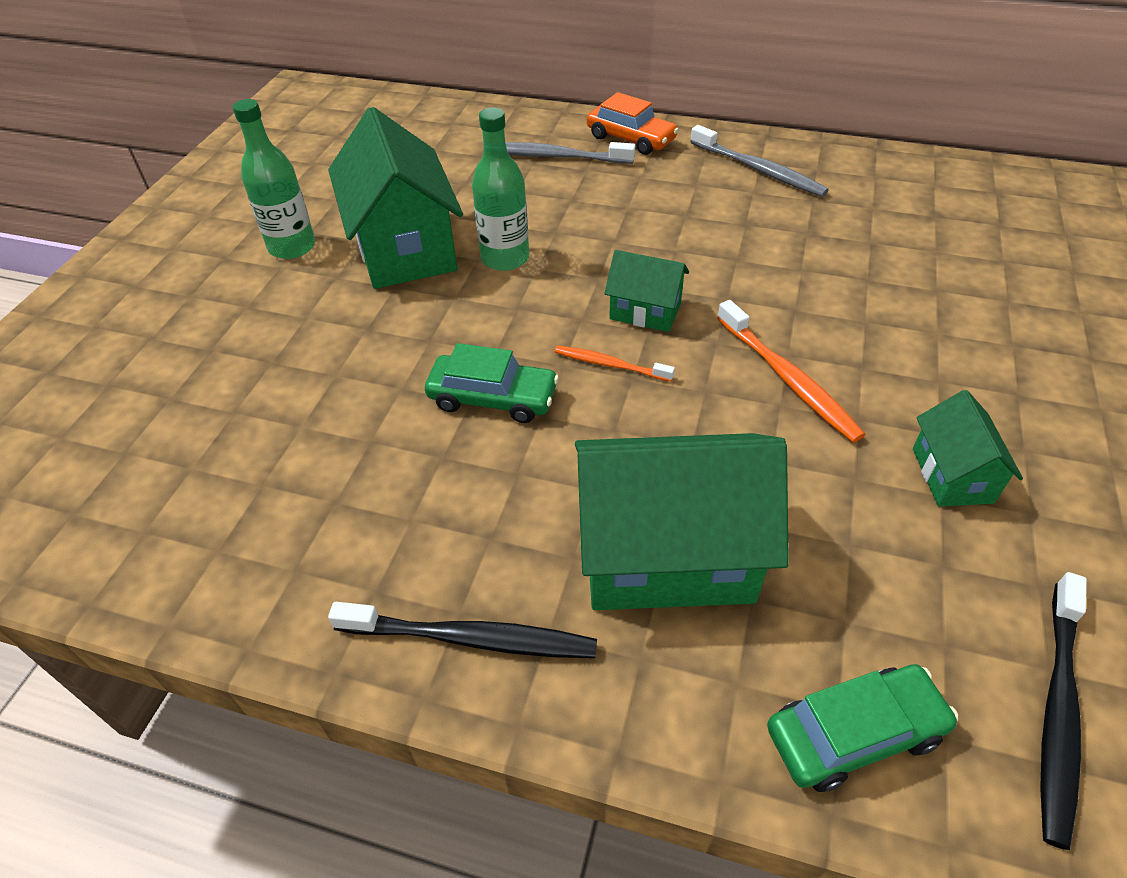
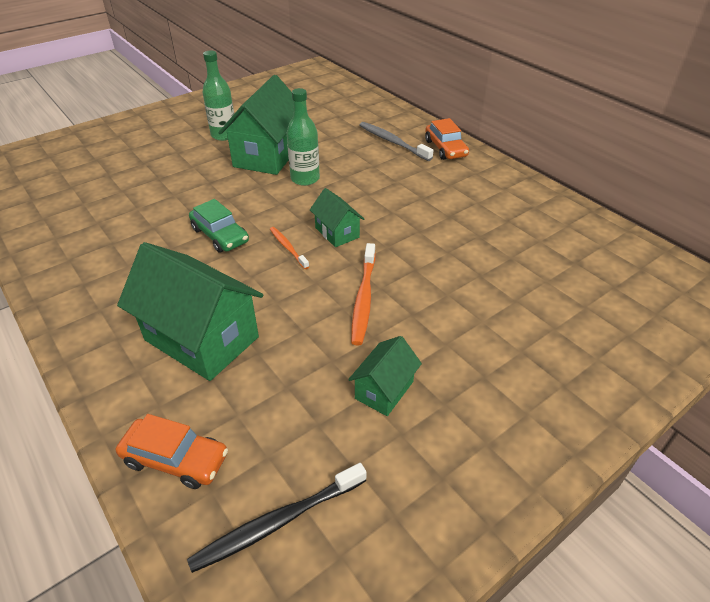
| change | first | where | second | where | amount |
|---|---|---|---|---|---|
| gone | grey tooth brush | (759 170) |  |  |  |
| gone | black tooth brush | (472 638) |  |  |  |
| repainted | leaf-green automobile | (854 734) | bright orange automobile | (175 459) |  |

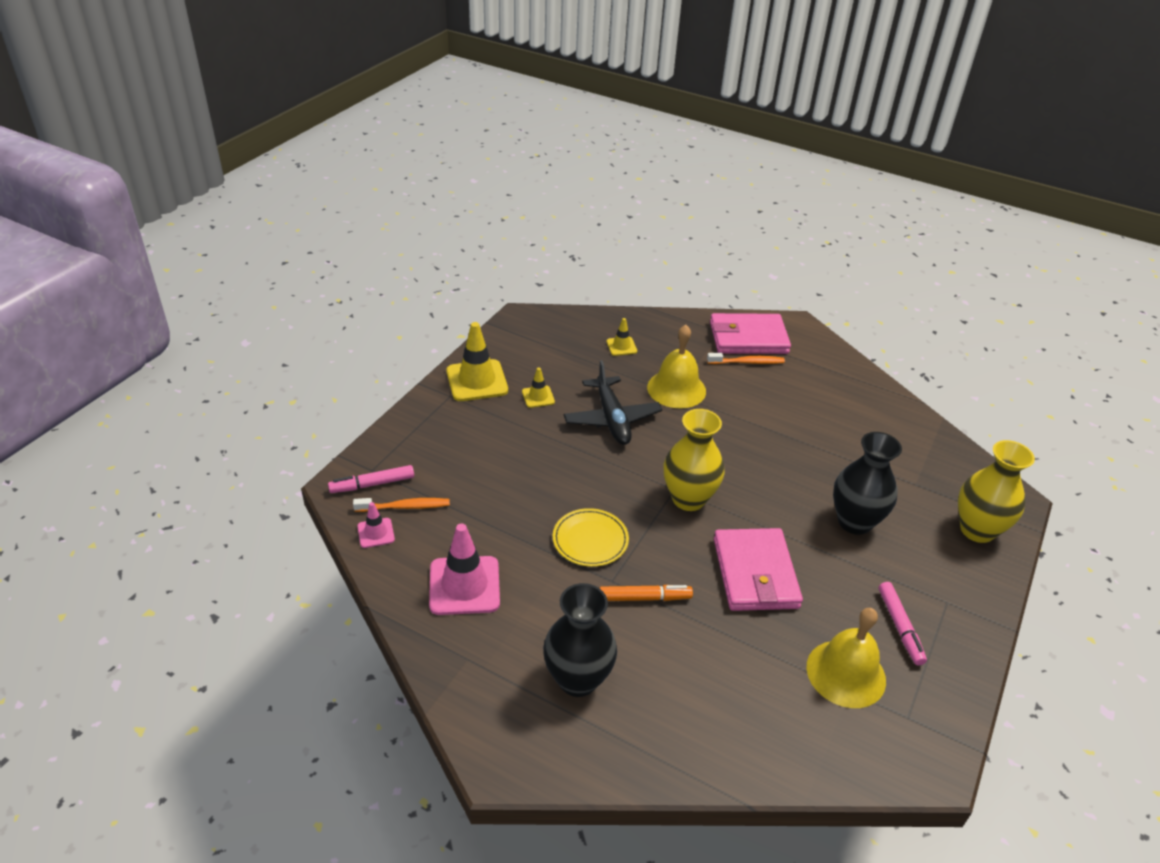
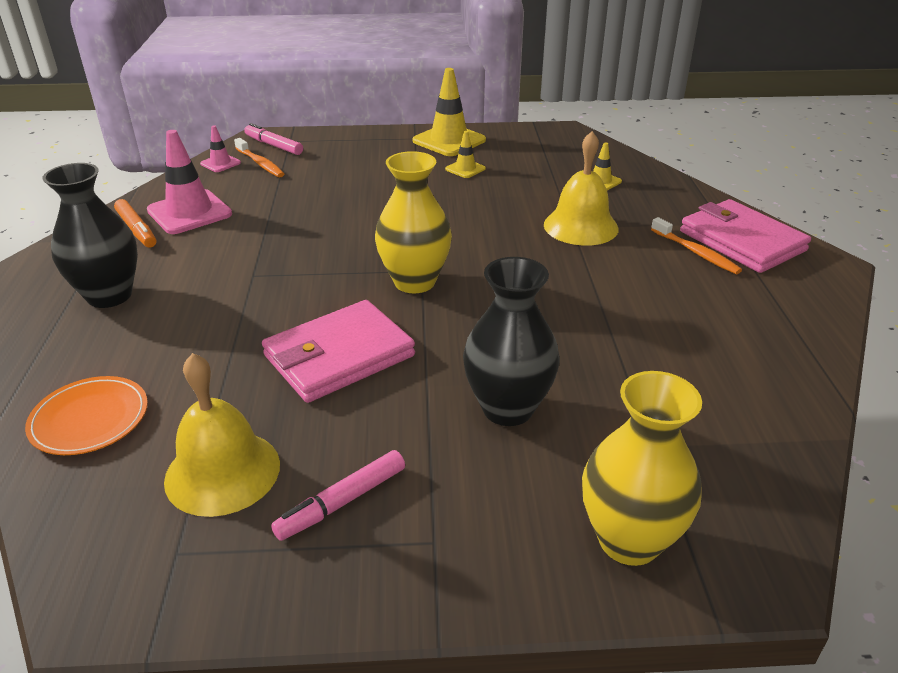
| change | first | where | second | where | amount |
|---|---|---|---|---|---|
| gone | black aeroplane | (612 419) |  |  |  |
| gone | yellow plate | (590 540) |  |  |  |
| shifted | bright orange felt pen | (644 598) |  | (137 230) |  |
| new |  |  | bright orange plate | (89 419) |  |

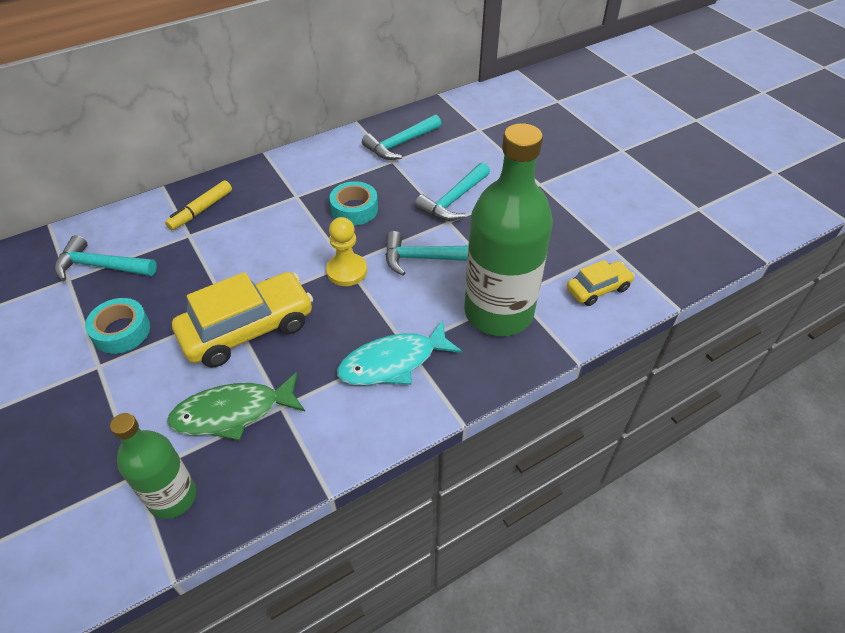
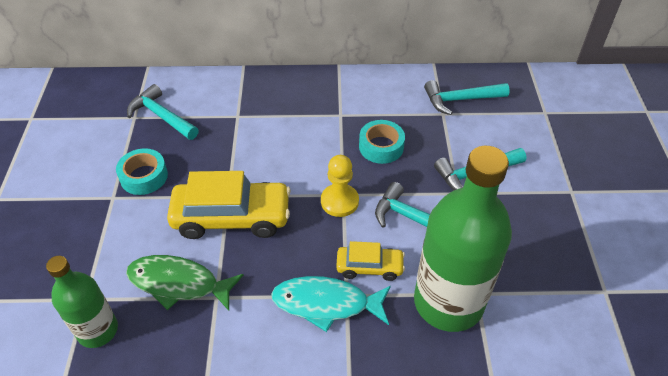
| change | first | where | second | where | amount |
|---|---|---|---|---|---|
| gone | yellow felt pen | (201 210) |  |  |  |
| shifted | yellow automobile | (598 289) |  | (369 267) |  |

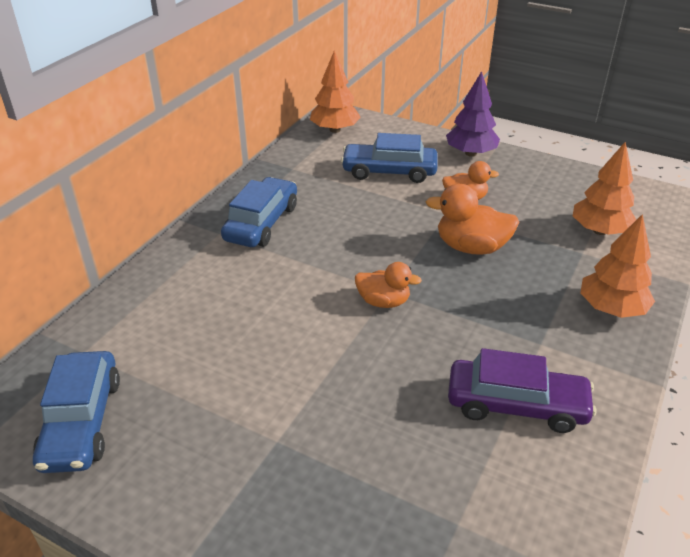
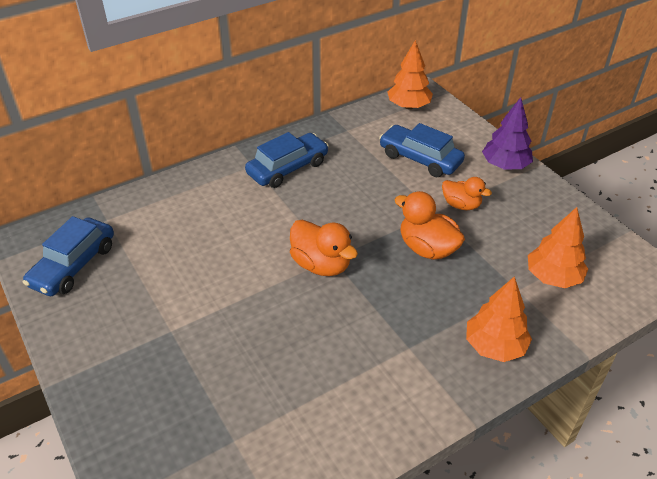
| change | first | where | second | where | amount |
|---|---|---|---|---|---|
| scaled | bright orange toy duck | (383 301) |  | (321 264) | x1.52 |
| gone | violet automobile | (516 405) |  |  |  |

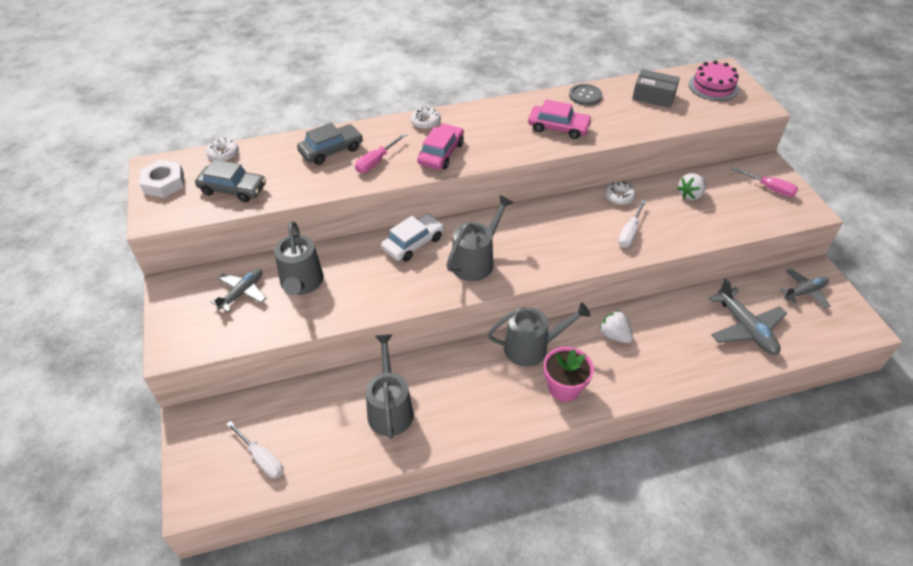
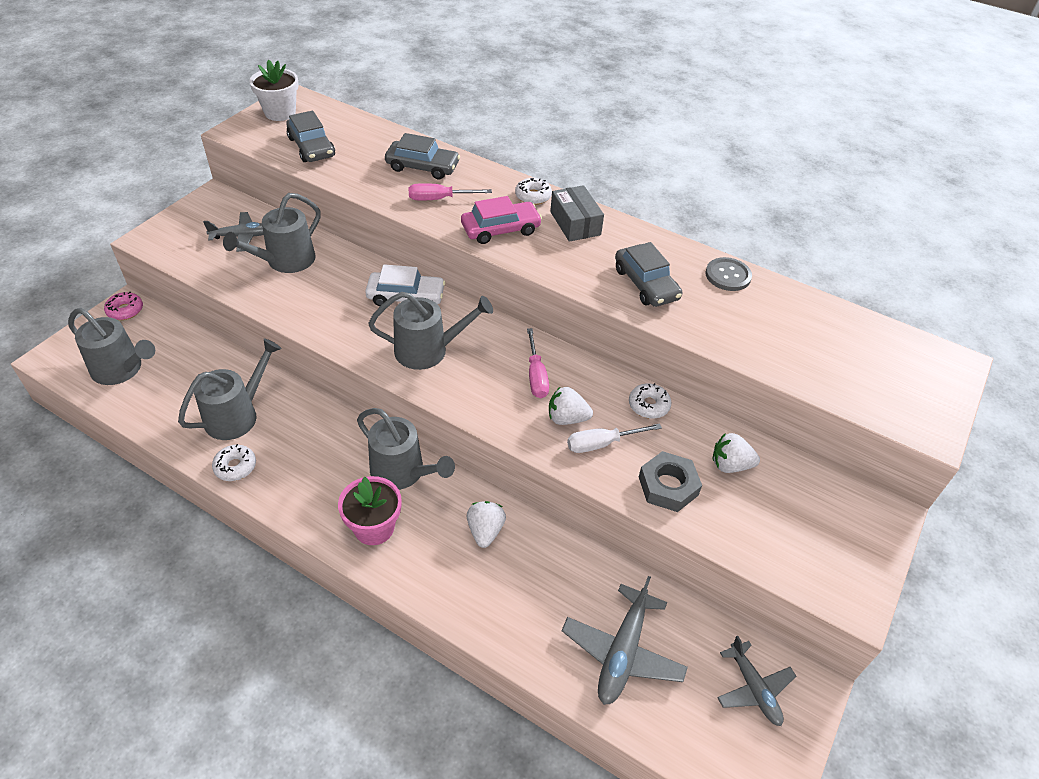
| change | first | where | second | where | amount |
|---|---|---|---|---|---|
| gone | rosy cake | (713 87) |  |  |  |
| shifted | grey box | (653 96) |  | (575 223) |  |
| repainted | rosy automobile | (558 128) | grey automobile | (646 284) |  |
| shifted | snow-white doughnut | (223 154) |  | (235 467) |  |
| swapped | snow-white hex nut | (164 183) | snow-white flower pot | (280 112) |  |
| shifted | rosy hand screwdriver | (769 188) |  | (536 376) |  |
| rotated | grey aeroplane | (804 292) |  | (753 688) | 45 degrees clockwise |
| swapped | snow-white hand screwdriver | (262 458) | grey sprinkling can | (121 369) |  |
| new |  |  | rosy doughnut | (125 310) |  |
| new |  |  | snow-white berry | (567 418) |  |
| new |  |  | grey hex nut | (668 486) |  |

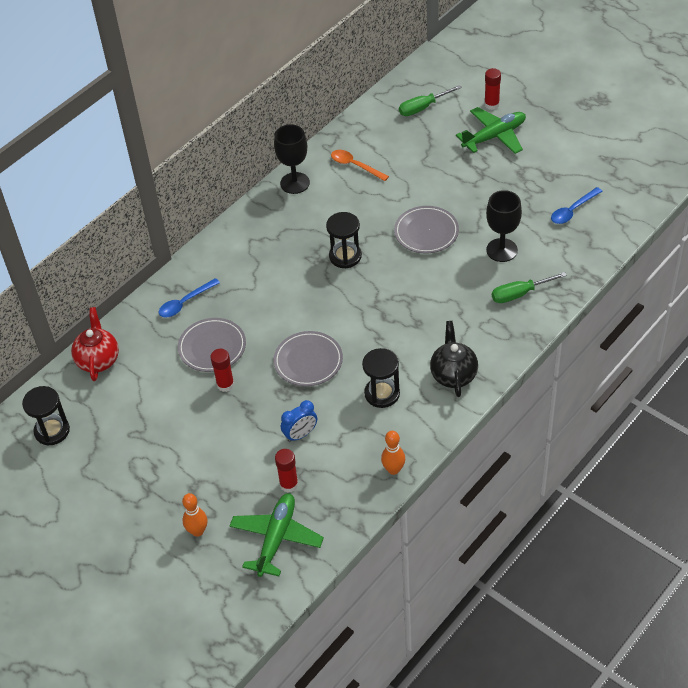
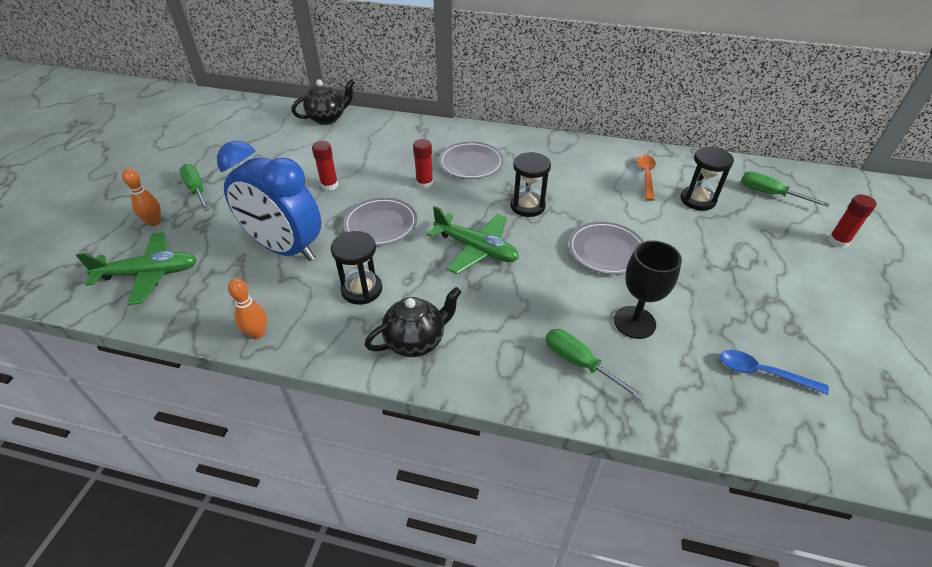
| change | first | where | second | where | amount |
|---|---|---|---|---|---|
| shifted | leaf-green aeroplane | (494 136) |  | (476 249) |  |
| gone | black goblet | (295 183) |  |  |  |
| gone | cobalt spoon | (185 303) |  |  |  |
| repainted | red china teapot | (98 360) | black china teapot | (327 118) |  |
| shifted | grey plate | (212 347) |  | (471 163) |  |
| shifted | black sandglass | (52 431) |  | (698 200) |  |
| scaled | cobalt clock | (300 435) |  | (285 248) | x2.35 |
| shifted | red glue | (289 484) |  | (424 183) |  |
| new |  |  | leaf-green hand screwdriver | (196 189) |  |

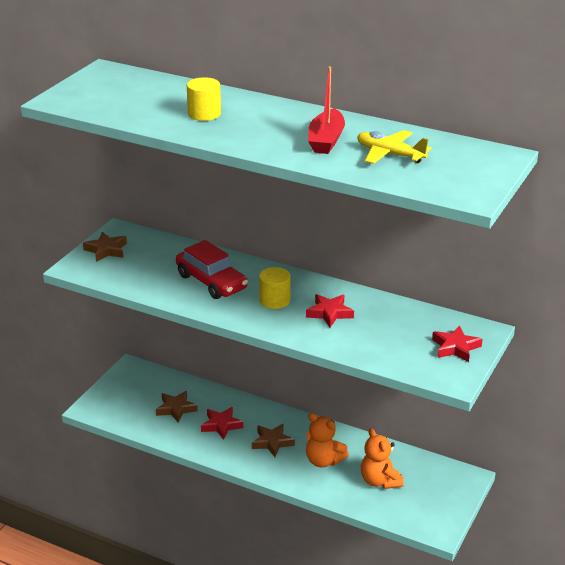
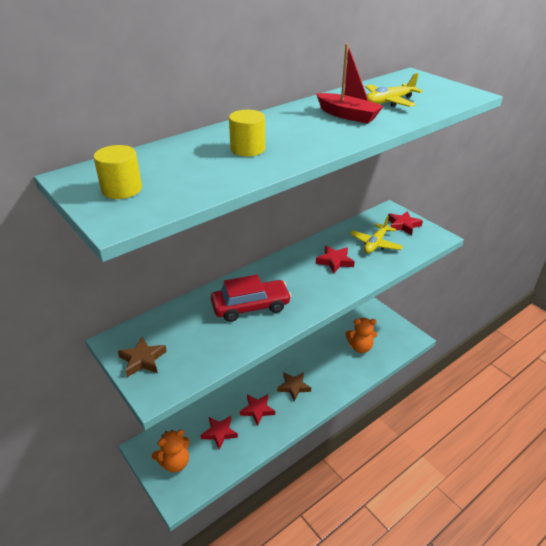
| change | first | where | second | where | amount |
|---|---|---|---|---|---|
| shifted | yellow cylinder shape | (274 300) |  | (121 189) |  |
| repainted | brown five-pointed star | (176 409) | red five-pointed star | (219 433) |  |
| shifted | bright orange teddy bear | (323 461) |  | (175 462) |  |
| new |  |  | yellow aeroplane | (375 244) |  |

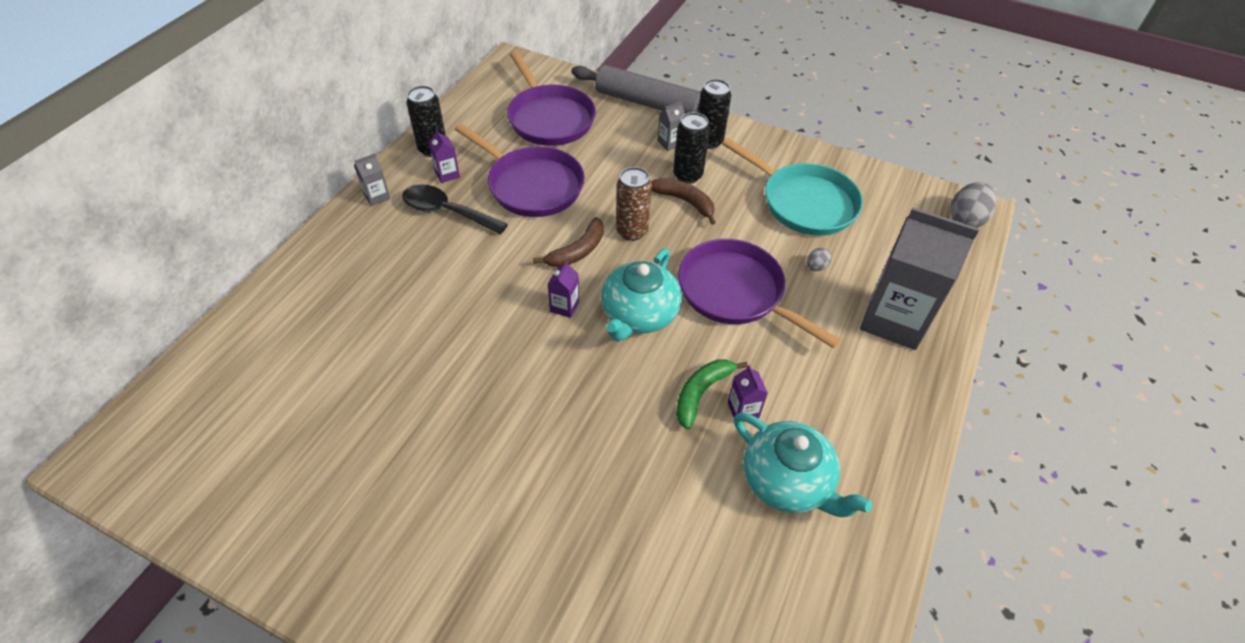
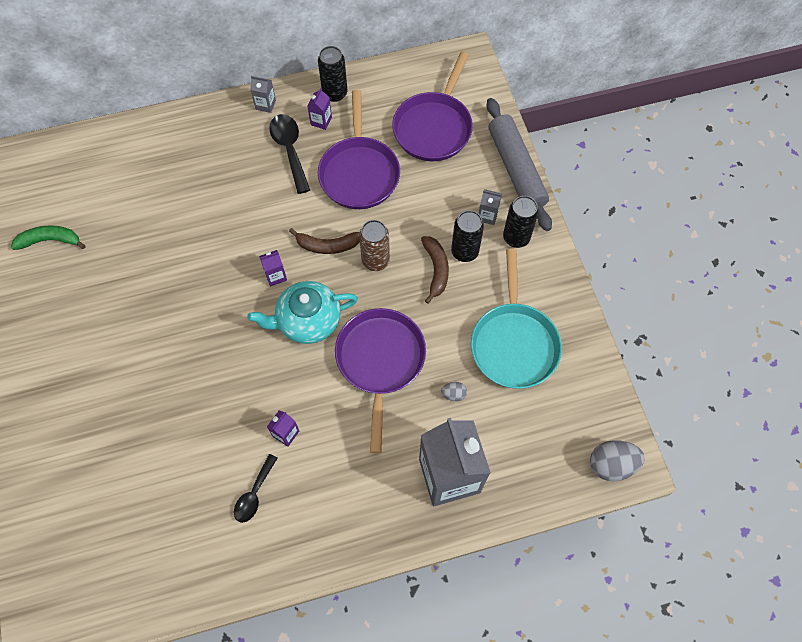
| change | first | where | second | where | amount |
|---|---|---|---|---|---|
| shifted | leaf-green banana fruit | (701 393) |  | (50 240) |  |
| swapped | turquoise china teapot | (787 481) | black spoon | (254 494) |  |

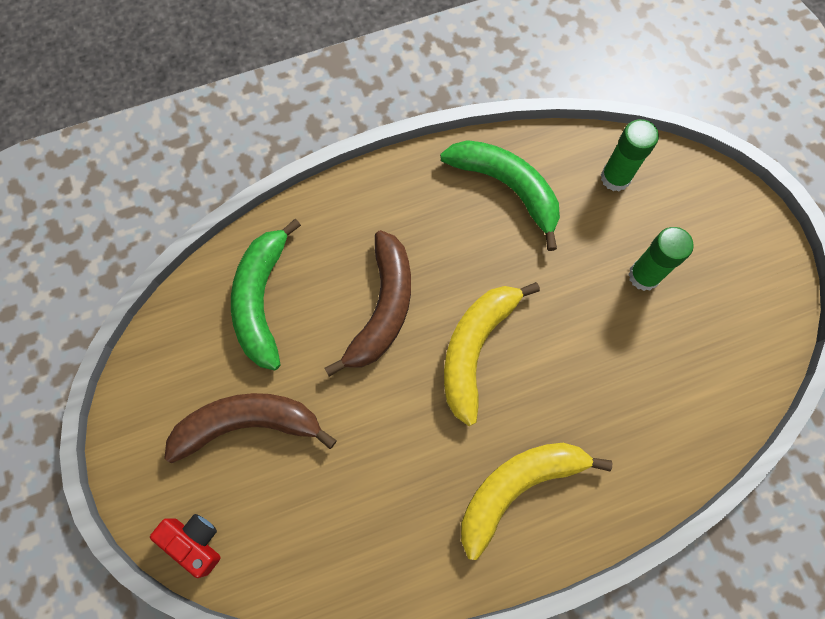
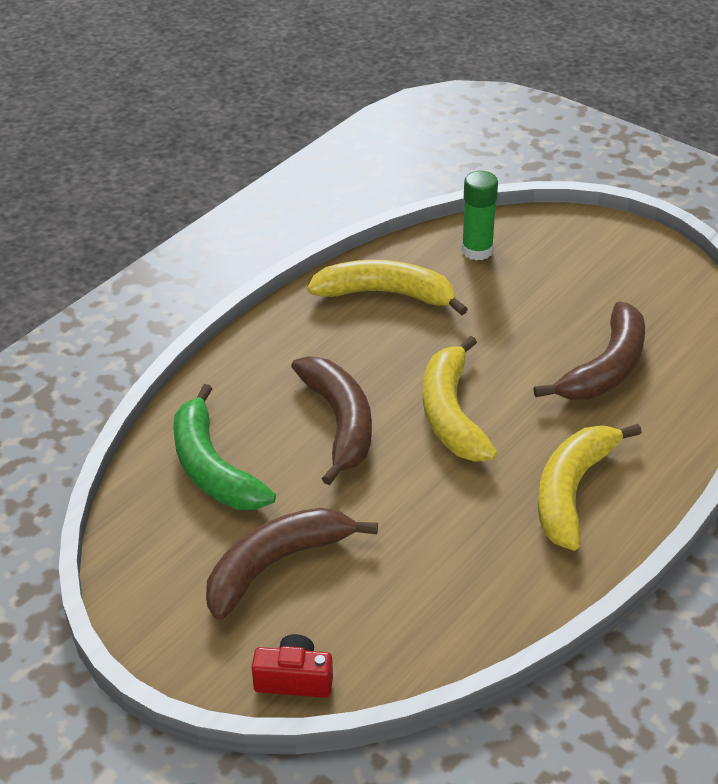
| change | first | where | second | where | amount |
|---|---|---|---|---|---|
| repainted | leaf-green banana fruit | (507 187) | yellow banana fruit | (386 294) |  |
| gone | leaf-green glue | (644 276) |  |  |  |
| new |  |  | brown banana fruit | (606 368) |  |

